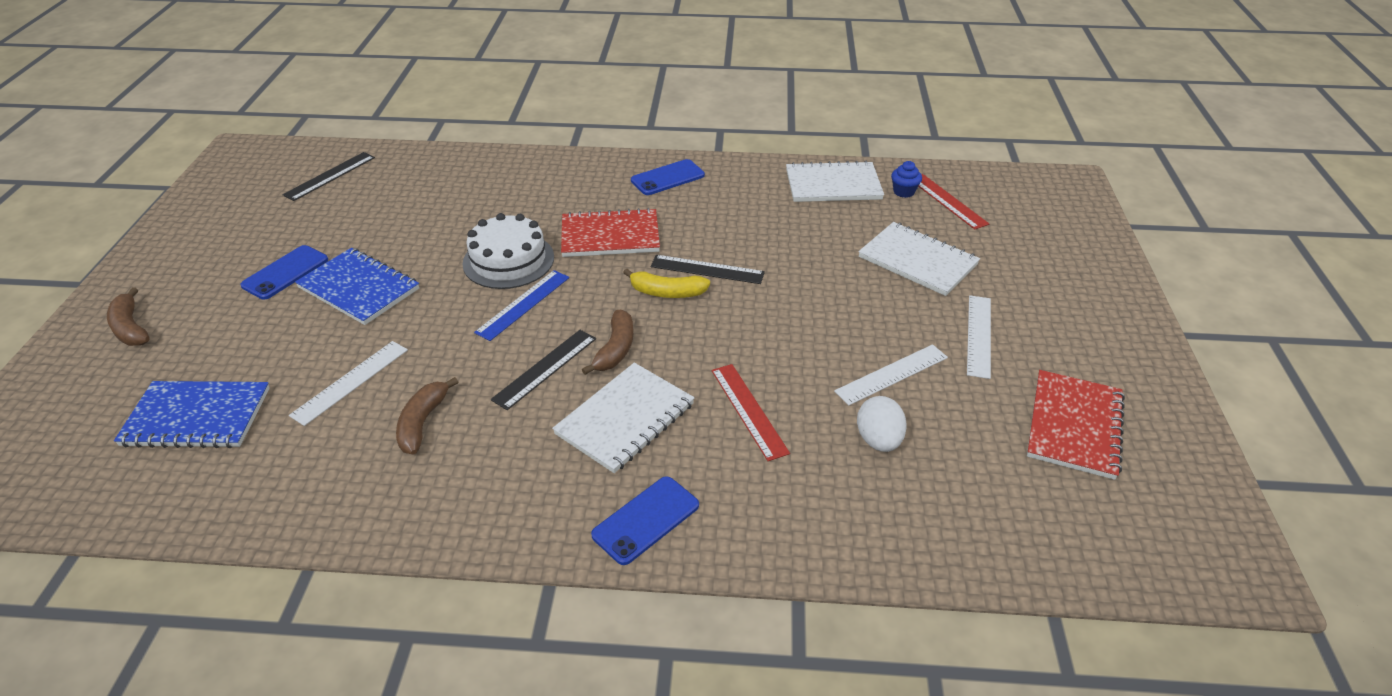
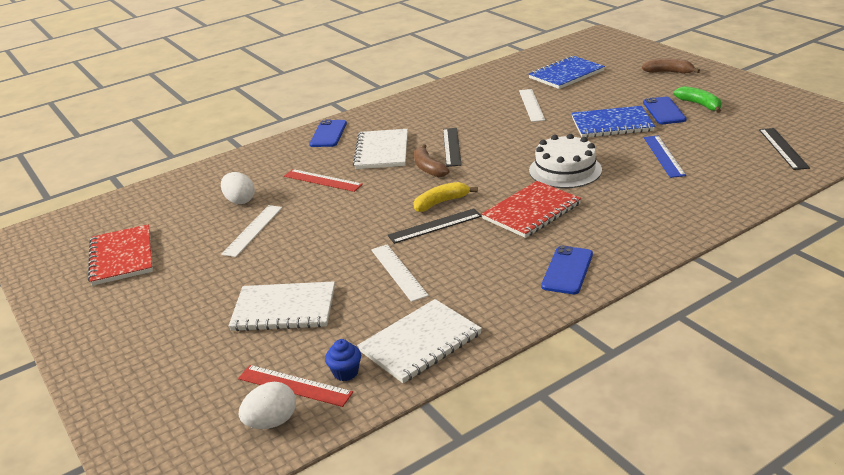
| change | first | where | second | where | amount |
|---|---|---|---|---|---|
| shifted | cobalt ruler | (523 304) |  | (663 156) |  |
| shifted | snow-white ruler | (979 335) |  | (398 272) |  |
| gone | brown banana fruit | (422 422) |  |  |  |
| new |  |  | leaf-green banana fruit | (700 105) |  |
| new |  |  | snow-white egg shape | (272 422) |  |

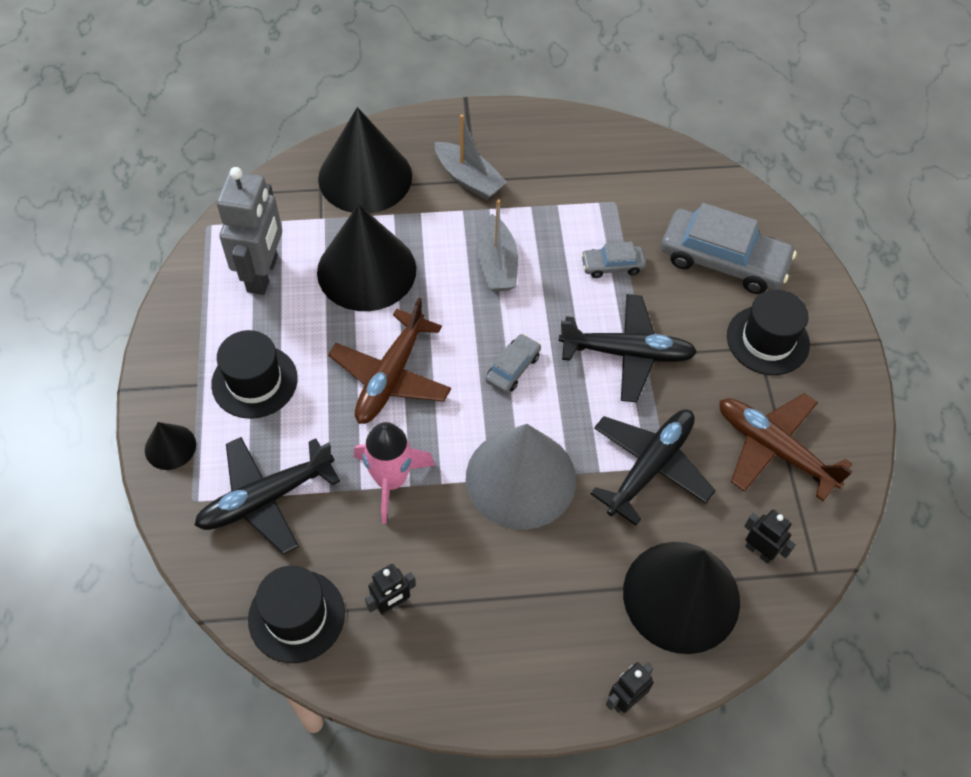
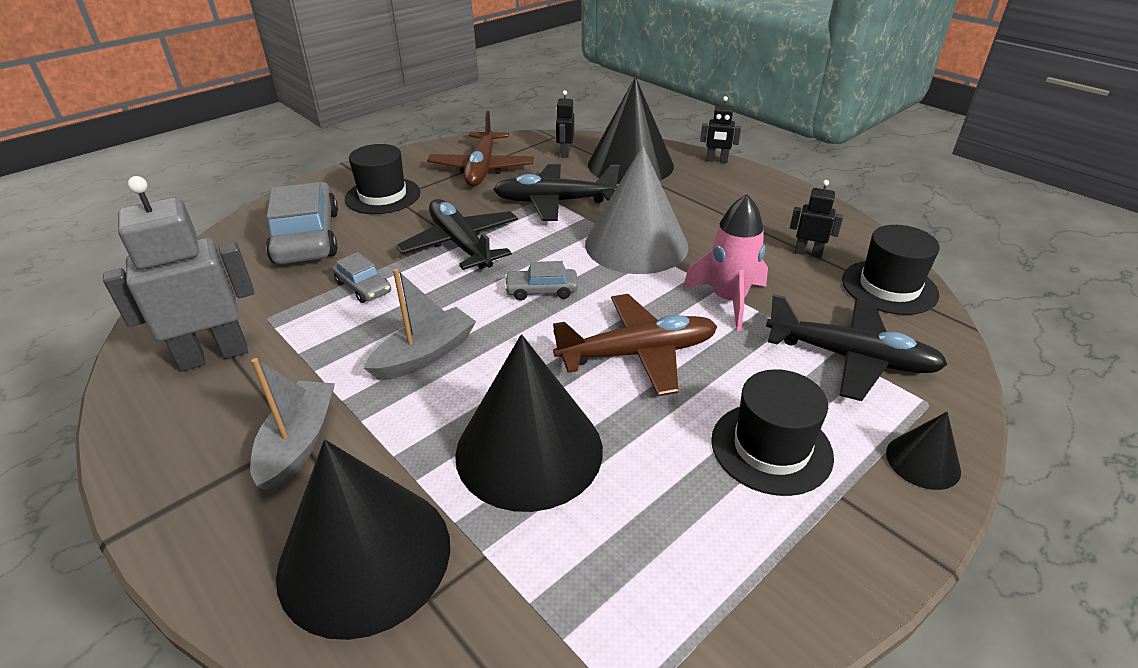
| change | first | where | second | where | amount |
|---|---|---|---|---|---|
| shifted | grey robot | (263 274) |  | (213 355) |  |

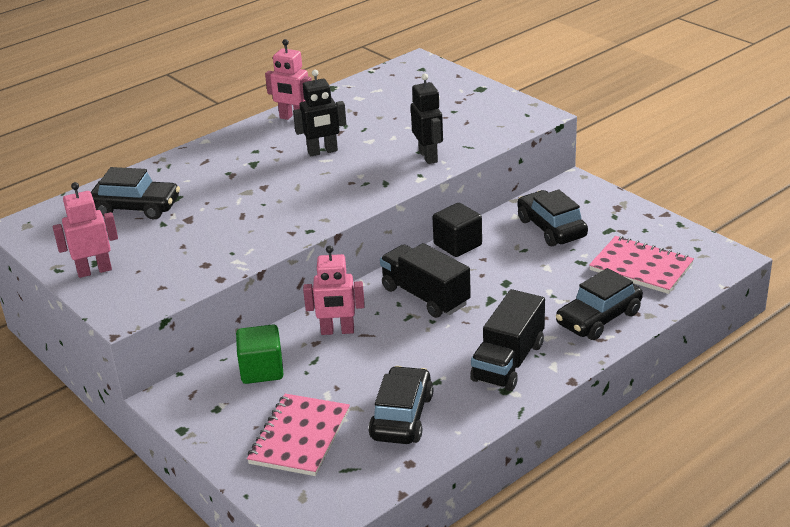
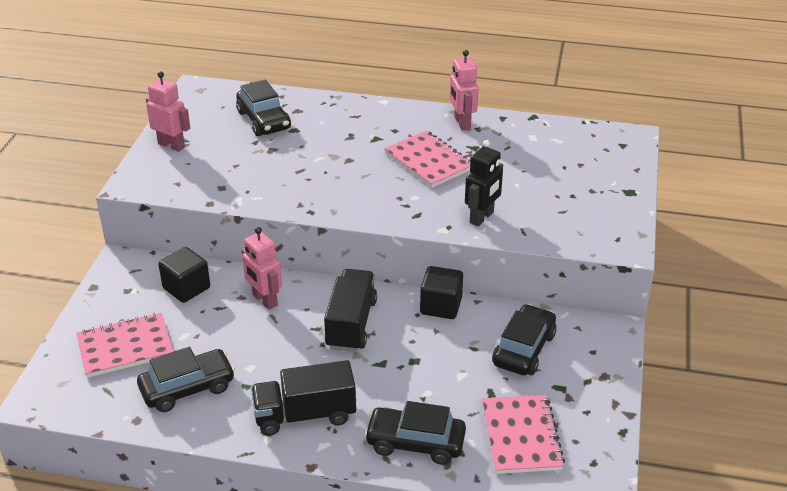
| change | first | where | second | where | amount |
|---|---|---|---|---|---|
| swapped | black robot | (322 151) | rosy exercise book | (428 161) |  |
| repainted | leaf-green solid cube | (262 370) | black solid cube | (186 288) |  |

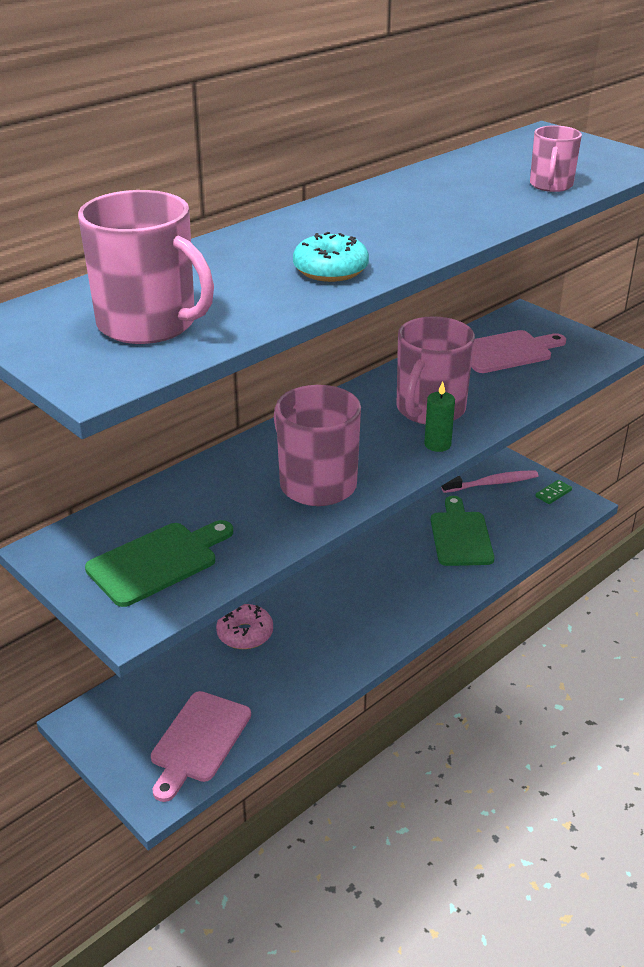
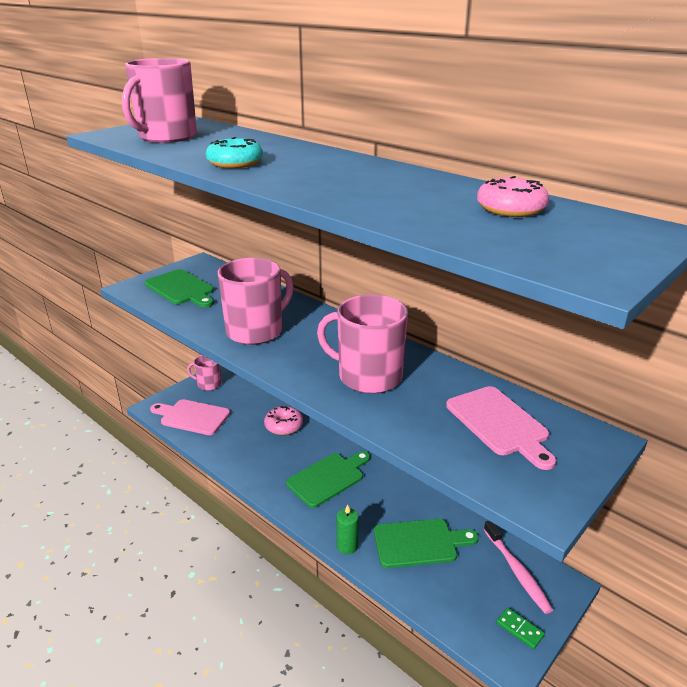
| change | first | where | second | where | amount |
|---|---|---|---|---|---|
| shifted | rosy mug | (551 185) |  | (208 384) |  |
| shifted | leaf-green candle | (437 444) |  | (347 546) |  |
| new |  |  | rosy doughnut | (510 209) |  |
| new |  |  | leaf-green bread board | (328 478) |  |

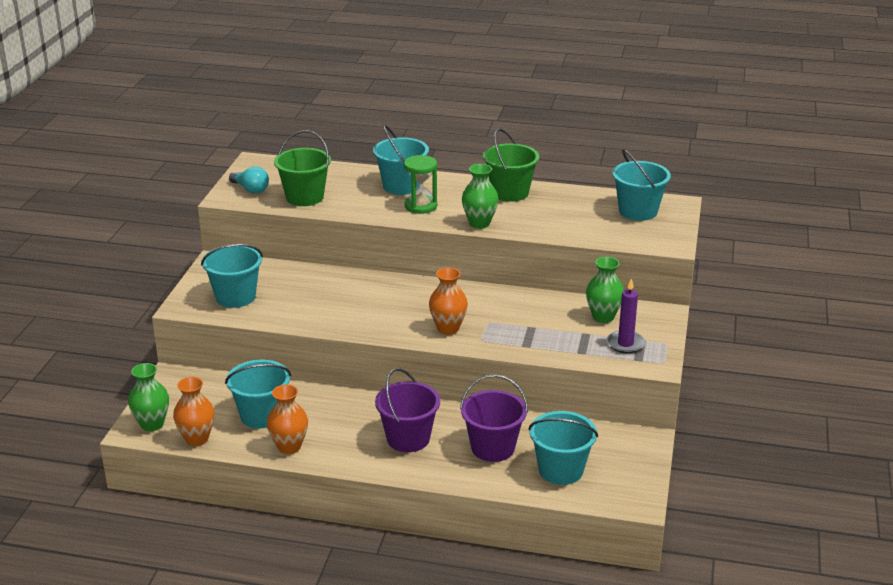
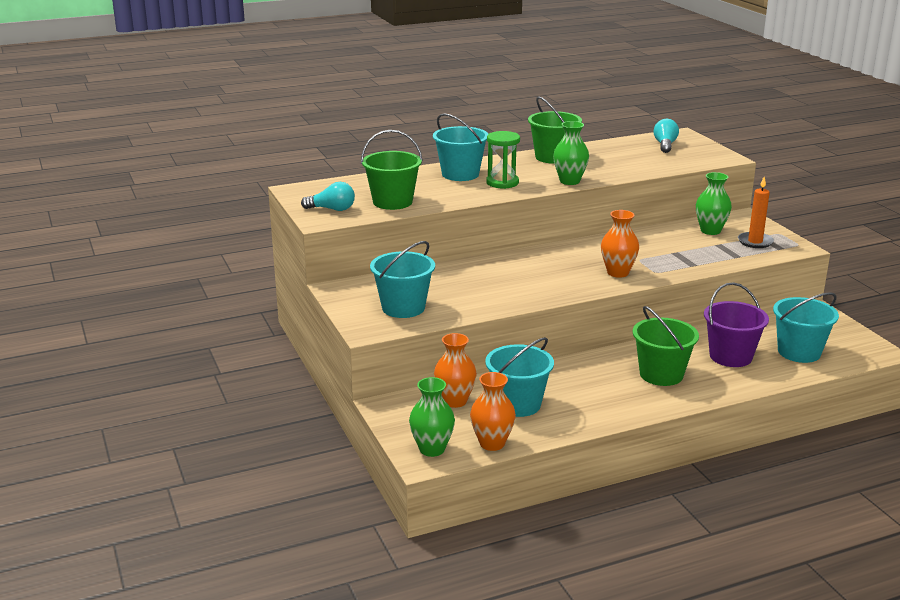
| change | first | where | second | where | amount |
|---|---|---|---|---|---|
| swapped | turquoise bucket | (638 211) | turquoise lightbulb | (665 145) |  |
| repainted | violet candle | (625 344) | bright orange candle | (755 242) |  |
| repainted | violet bucket | (408 438) | leaf-green bucket | (661 374) |  |
| shifted | bright orange vase | (289 447) |  | (455 401) |  |

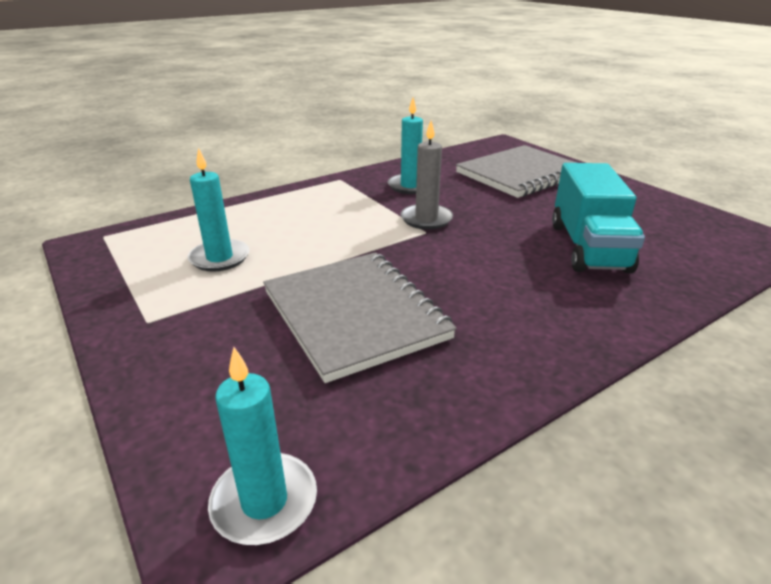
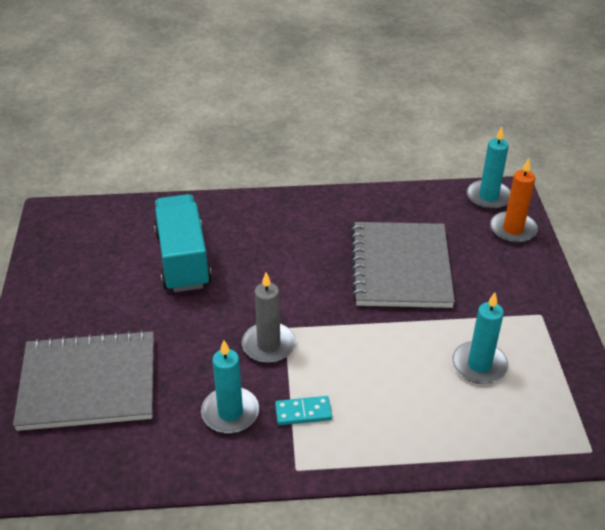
| change | first | where | second | where | amount |
|---|---|---|---|---|---|
| rotated | turquoise toy truck | (588 247) |  | (183 259) | 45 degrees counterclockwise |
| new |  |  | bright orange candle | (513 229) |  |
| new |  |  | turquoise domino piece | (303 412) |  |

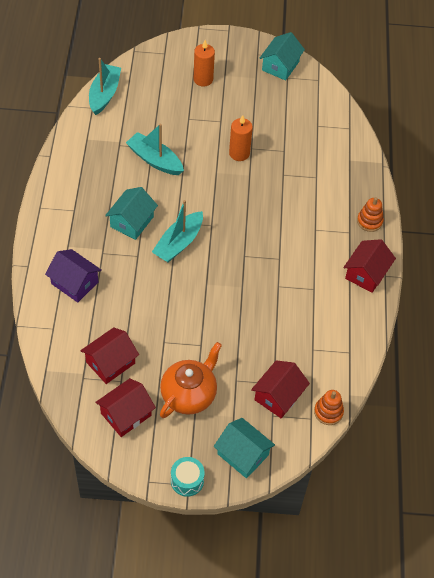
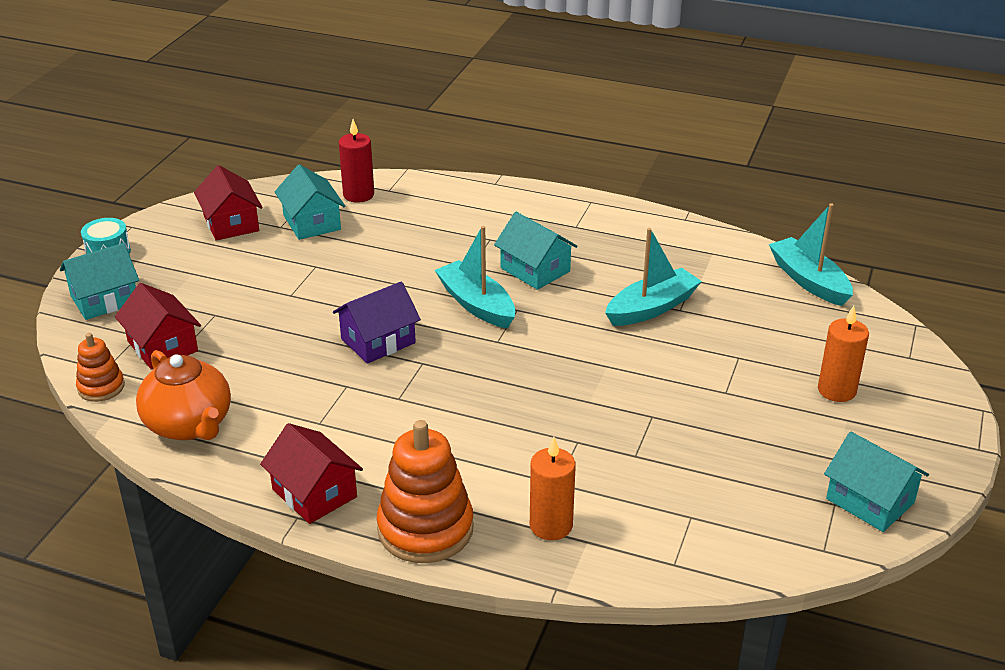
| change | first | where | second | where | amount |
|---|---|---|---|---|---|
| rotated | turquoise toy boat | (104 94) |  | (809 281) | 150 degrees counterclockwise |
| shifted | bright orange candle | (239 153) |  | (551 525) |  |
| scaled | bright orange stacking rings | (369 221) |  | (425 529) | x1.84 |
| shifted | violet house | (74 283) |  | (378 341) |  |
| repainted | red house | (110 362) | turquoise house | (312 222) |  |
| shifted | bright orange china teapot | (189 394) |  | (189 425) |  |
| new |  |  | red candle | (358 195) |  |

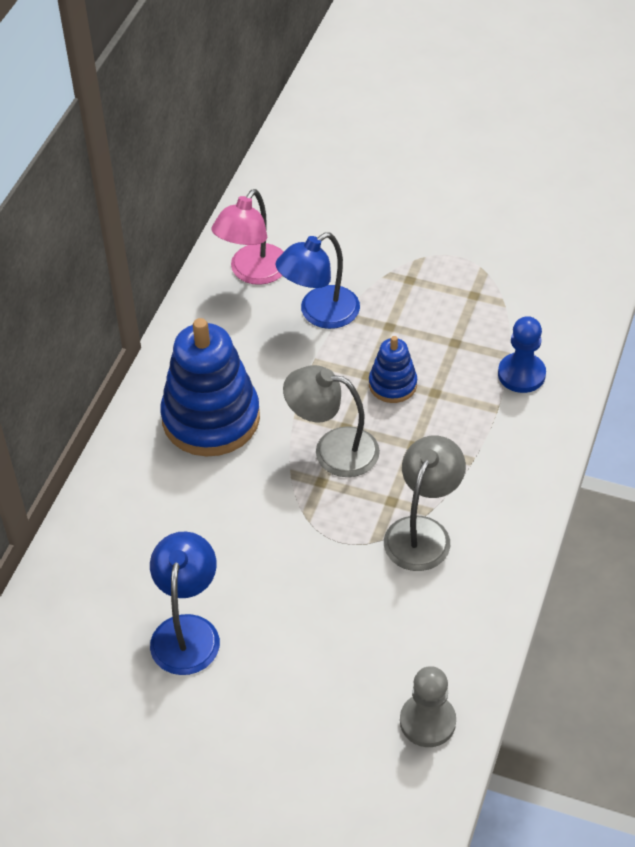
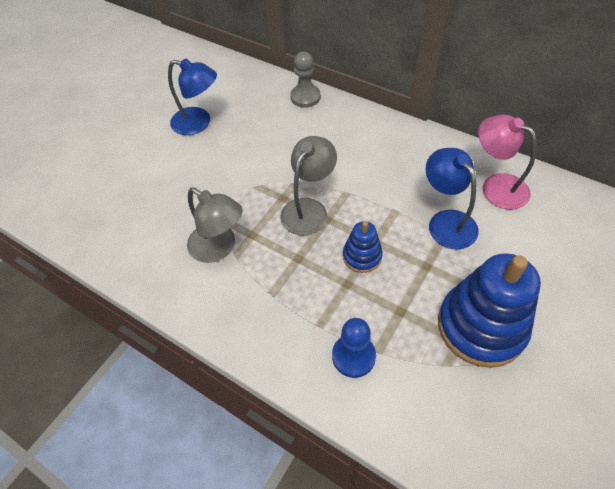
| change | first | where | second | where | amount |
|---|---|---|---|---|---|
| shifted | cobalt stacking rings | (211 418) |  | (481 326) |  |
| shifted | grey game pawn | (427 721) |  | (305 97) |  |

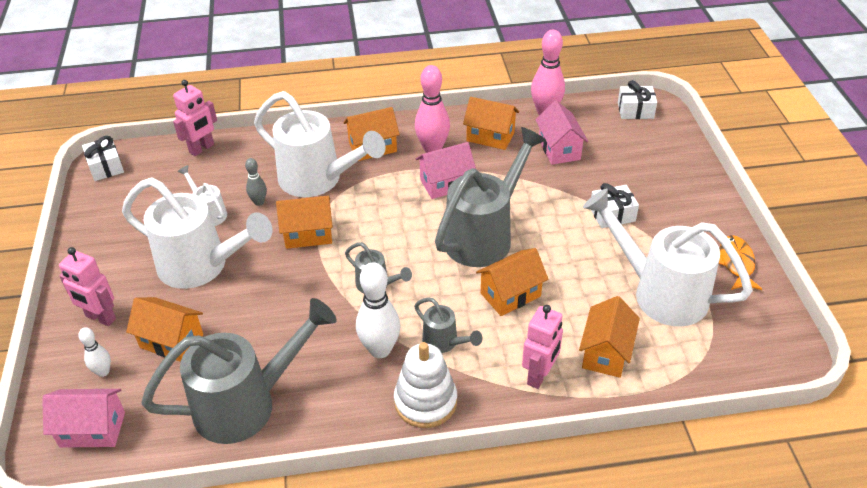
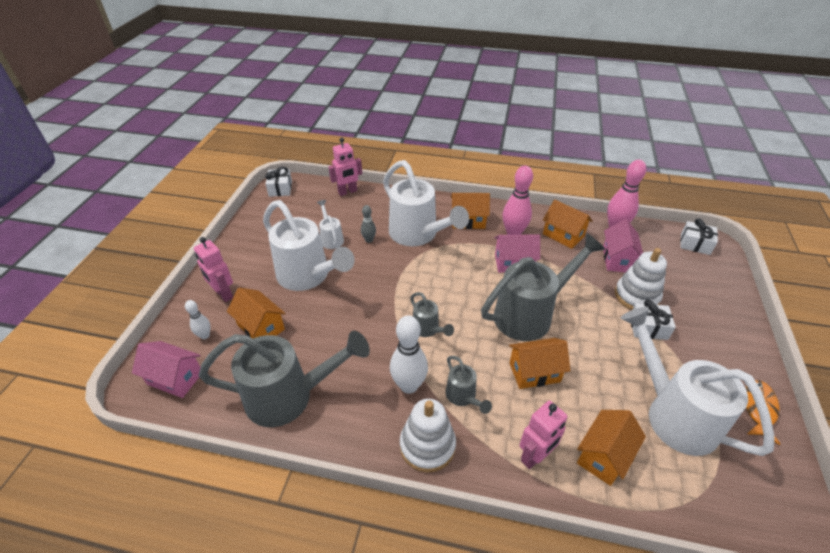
| change | first | where | second | where | amount |
|---|---|---|---|---|---|
| gone | bright orange house | (308 234) |  |  |  |
| new |  |  | snow-white stacking rings | (636 296) |  |

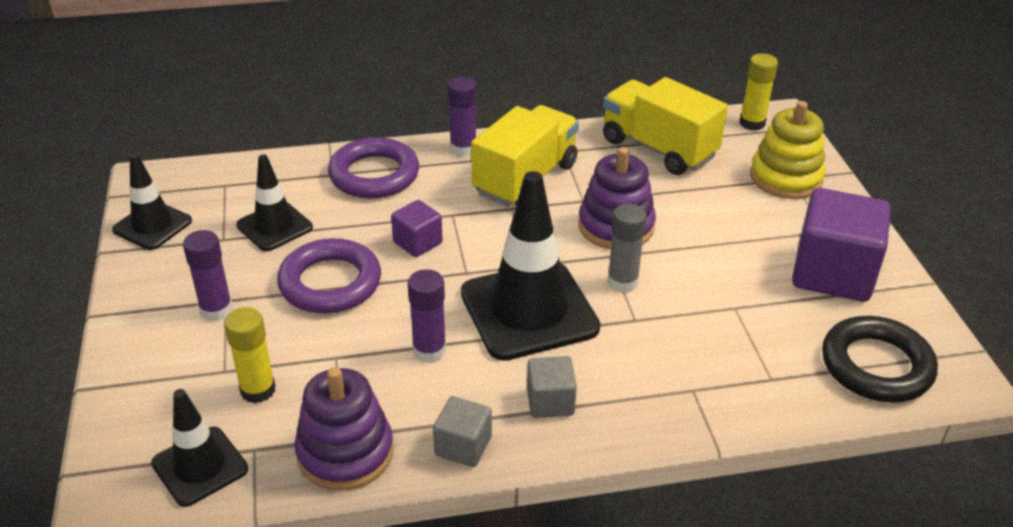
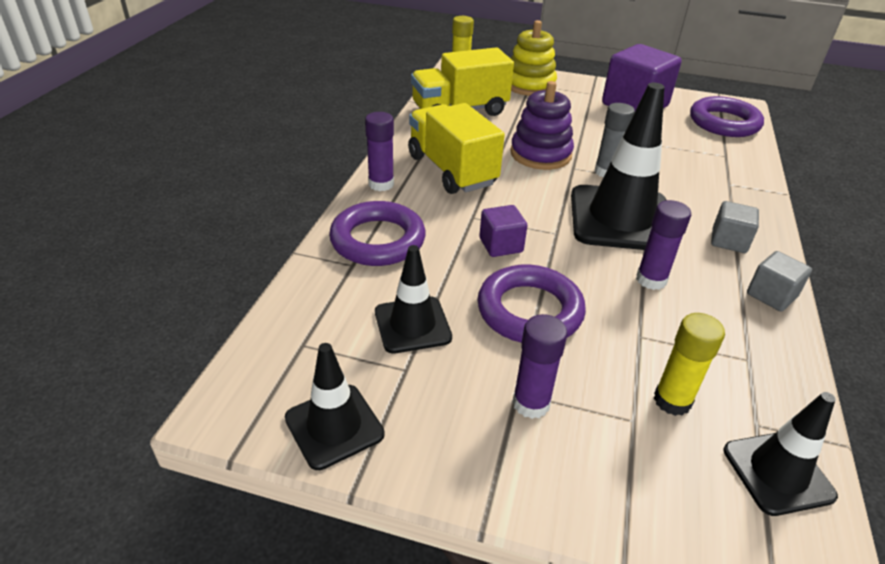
| change | first | where | second | where | amount |
|---|---|---|---|---|---|
| repainted | black torus | (876 366) | violet torus | (724 123) |  |
| gone | violet stacking rings | (345 452) |  |  |  |

